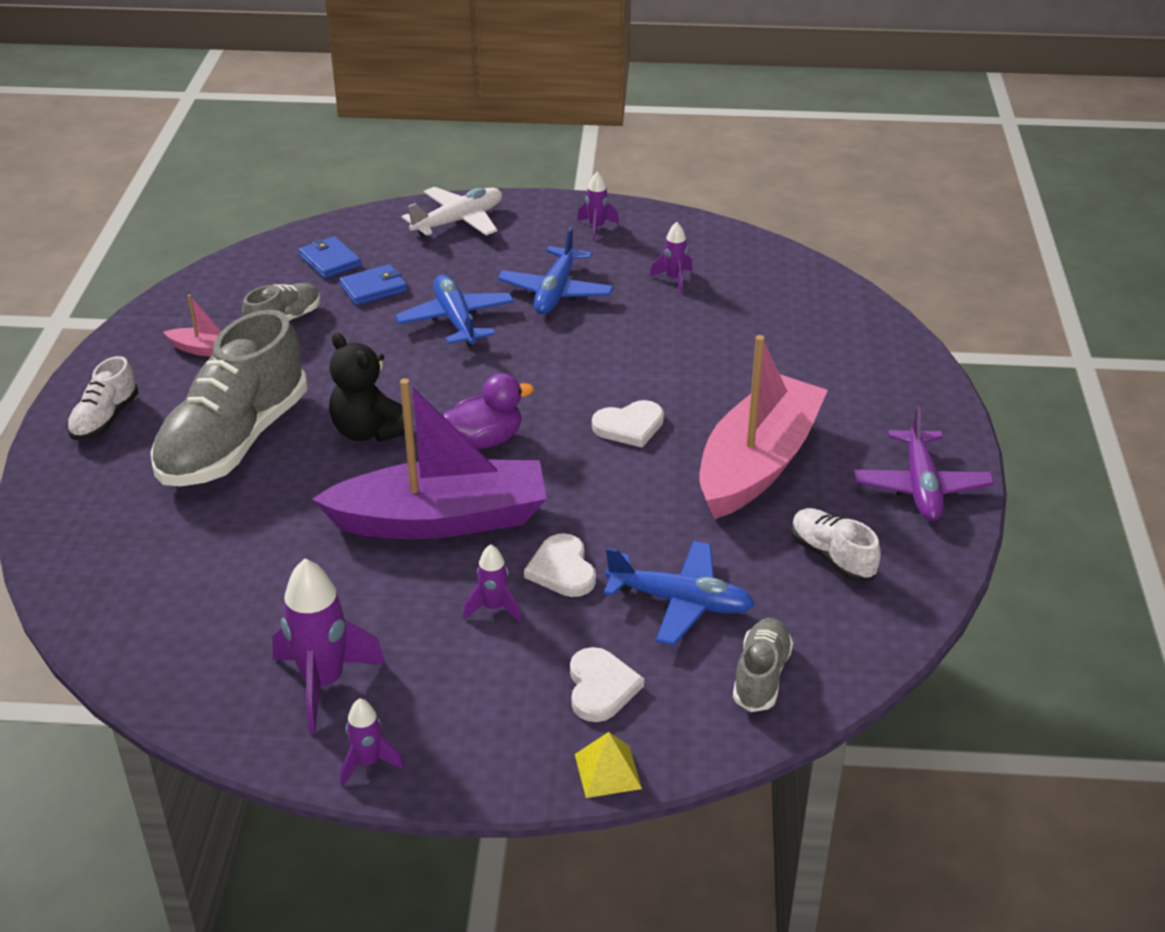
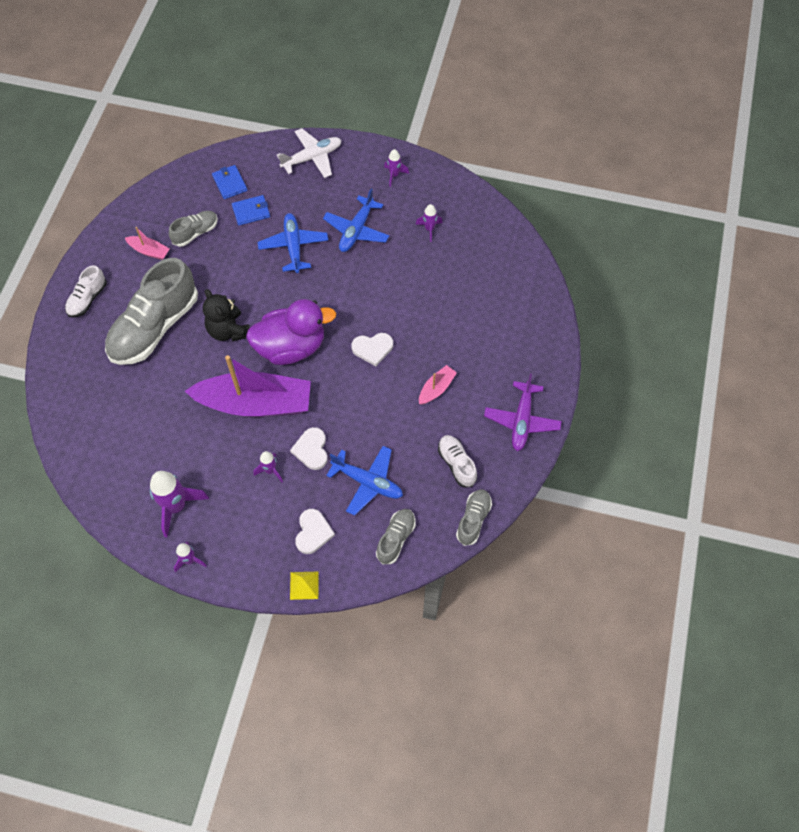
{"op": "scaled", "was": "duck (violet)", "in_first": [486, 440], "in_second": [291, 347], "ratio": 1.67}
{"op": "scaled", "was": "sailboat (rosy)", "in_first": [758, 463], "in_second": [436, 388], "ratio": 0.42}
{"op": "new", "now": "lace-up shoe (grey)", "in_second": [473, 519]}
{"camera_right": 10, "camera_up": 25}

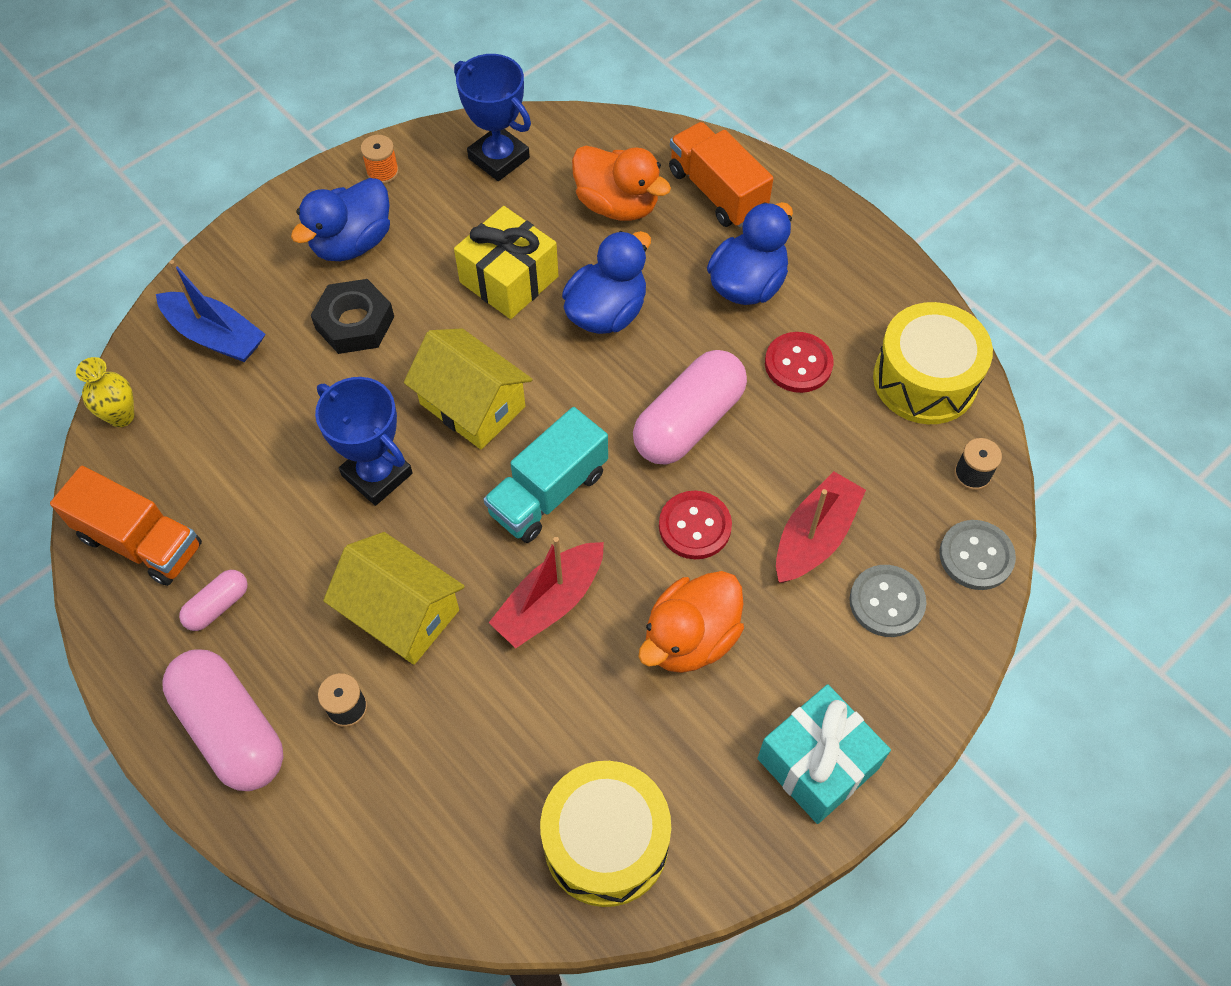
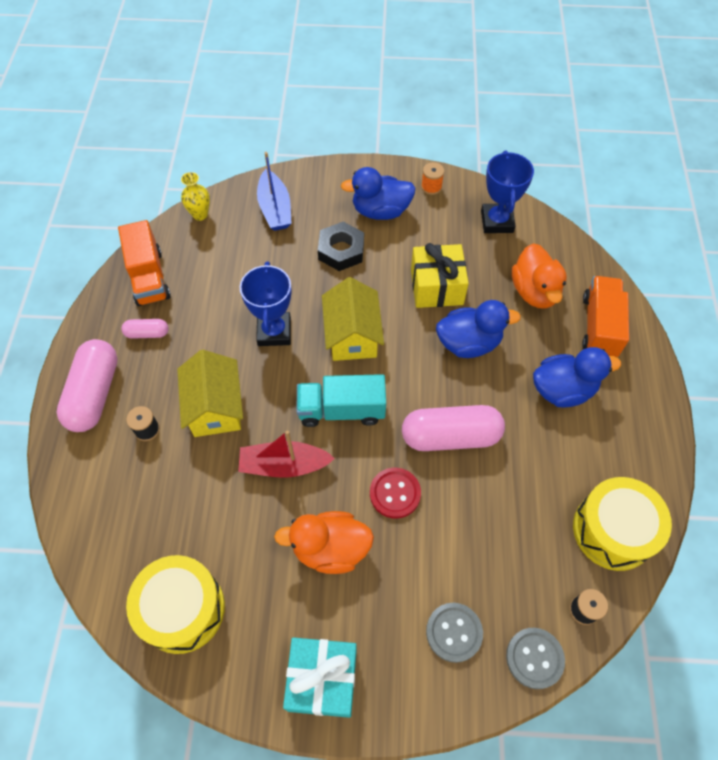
{"op": "gone", "was": "sewing button (crimson)", "in_first": [798, 364]}
{"op": "gone", "was": "sailboat (crimson)", "in_first": [814, 537]}
{"camera_right": 45, "camera_up": 0}

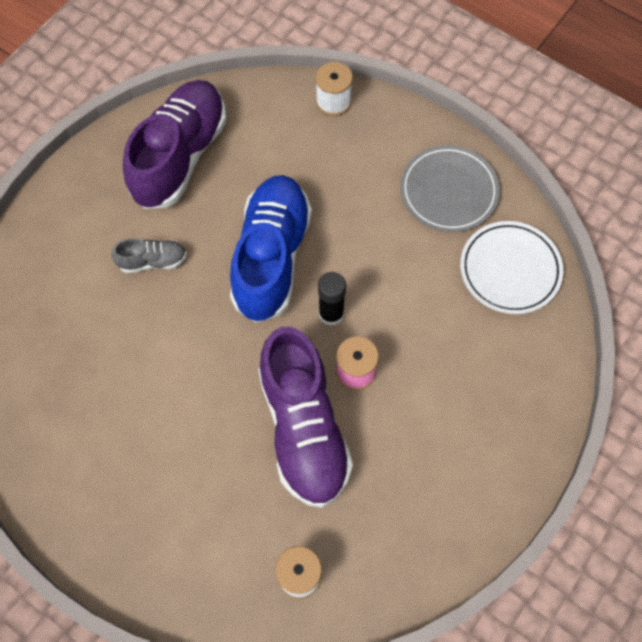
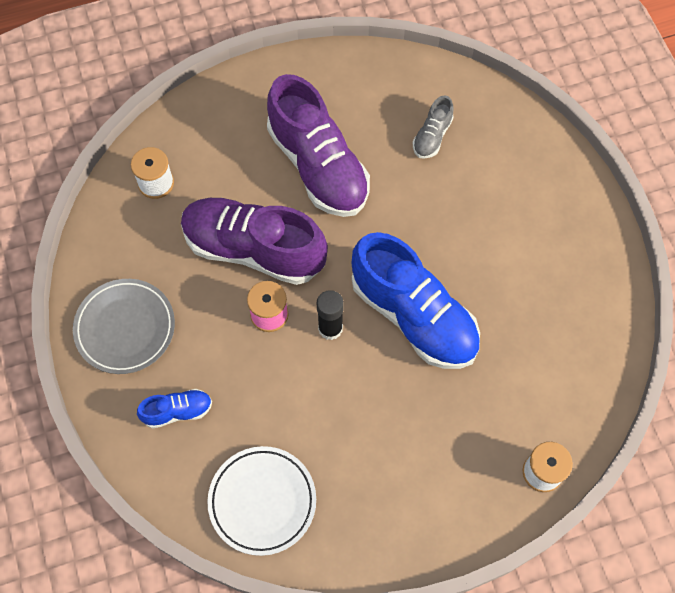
{"op": "shifted", "was": "lace-up shoe (grey)", "in_first": [152, 261], "in_second": [432, 136]}
{"op": "shifted", "was": "lace-up shoe (violet)", "in_first": [180, 156], "in_second": [318, 166]}
{"op": "shifted", "was": "flat dish (grey)", "in_first": [448, 191], "in_second": [125, 328]}
{"op": "new", "now": "lace-up shoe (royal blue)", "in_second": [177, 411]}
{"camera_right": 125, "camera_up": 0}

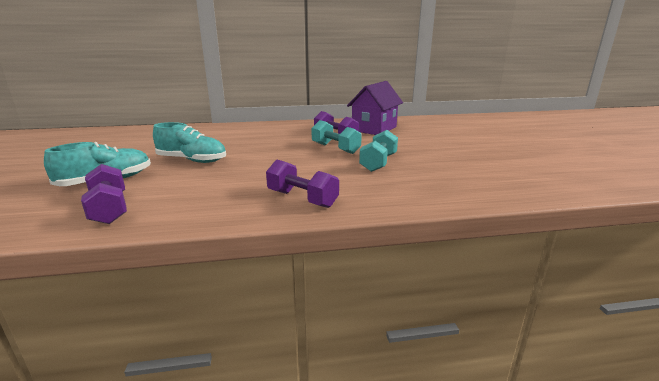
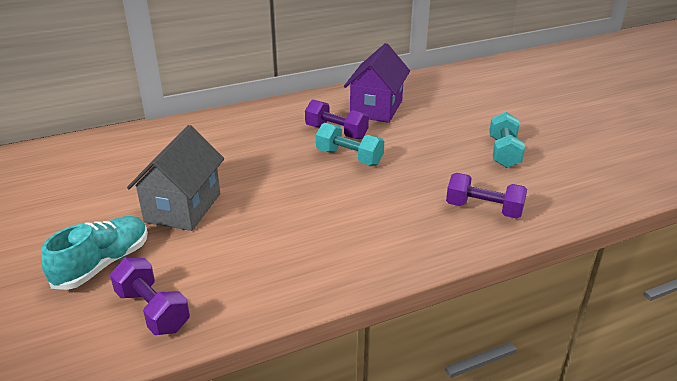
{"op": "swapped", "was": "lace-up shoe (turquoise)", "now": "toy house (grey)", "in_first": [192, 160], "in_second": [183, 208]}
{"op": "shifted", "was": "dumbbell (violet)", "in_first": [302, 199], "in_second": [484, 209]}
{"op": "shifted", "was": "dumbbell (turquoise)", "in_first": [378, 163], "in_second": [503, 152]}
{"camera_right": -15, "camera_up": 10}

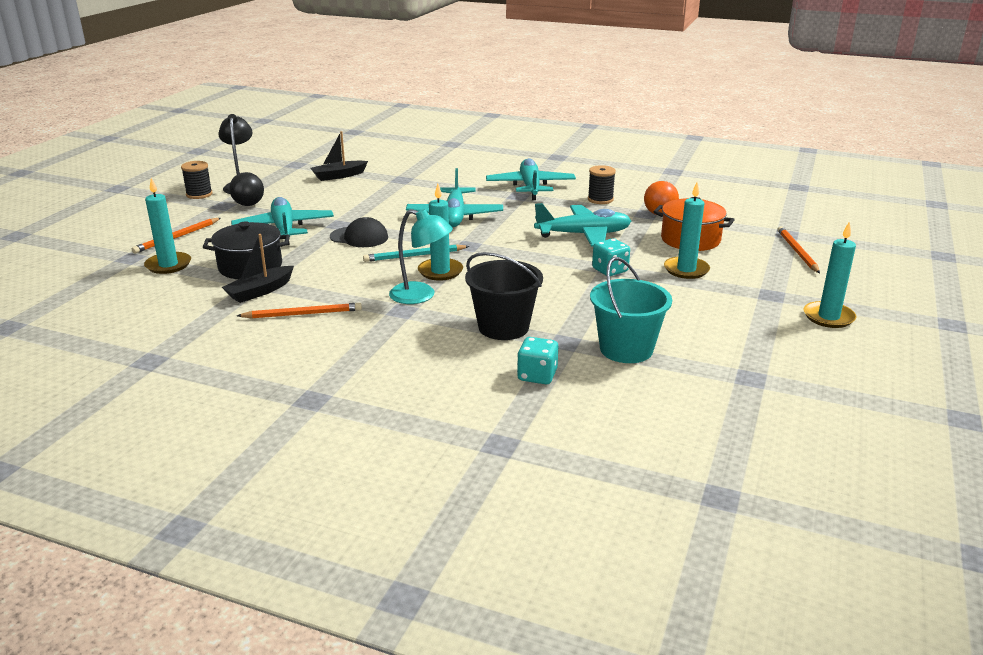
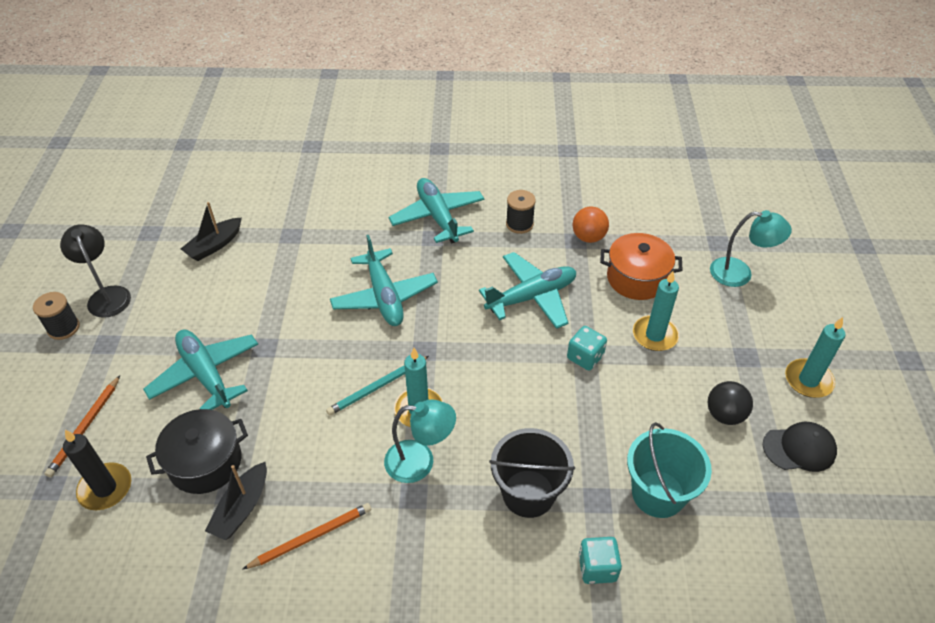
{"op": "repainted", "was": "wax candle (turquoise)", "now": "wax candle (ebony)", "in_first": [168, 265], "in_second": [105, 488]}
{"op": "shifted", "was": "sphere (ebony)", "in_first": [249, 204], "in_second": [724, 415]}
{"op": "shifted", "was": "cap (ebony)", "in_first": [359, 237], "in_second": [799, 448]}
{"op": "swapped", "was": "lead pencil (orange-coloured)", "now": "lamp (turquoise)", "in_first": [797, 252], "in_second": [740, 273]}
{"camera_right": -20, "camera_up": 20}

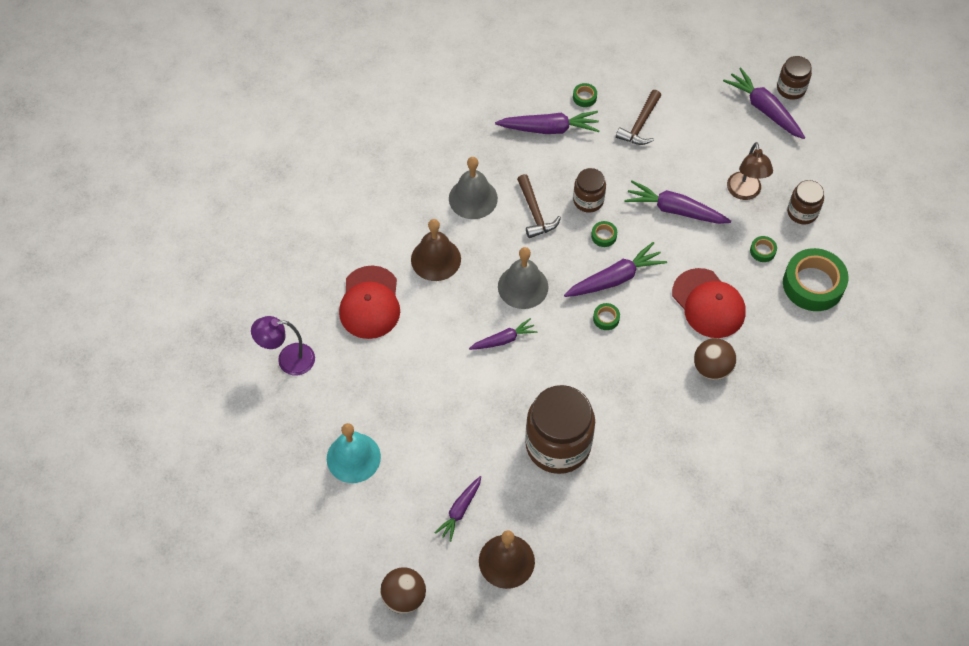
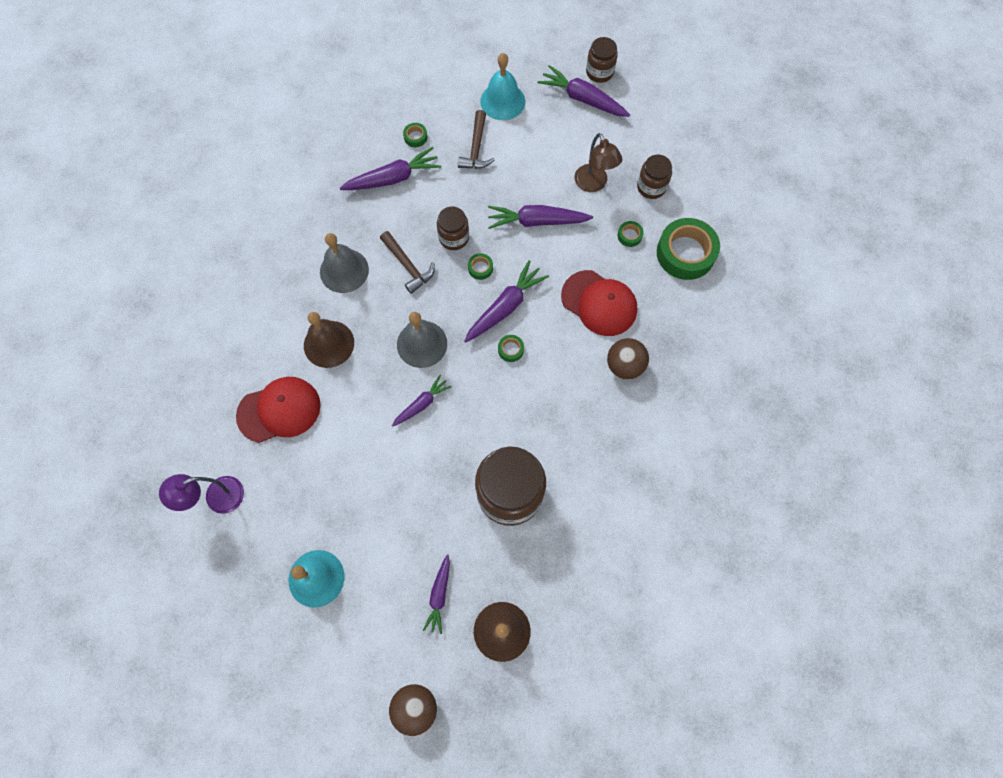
{"op": "rotated", "was": "cap (crimson)", "in_first": [370, 303], "in_second": [279, 410], "clockwise": -90}
{"op": "new", "now": "school bell (turquoise)", "in_second": [502, 101]}
{"camera_right": -20, "camera_up": 10}

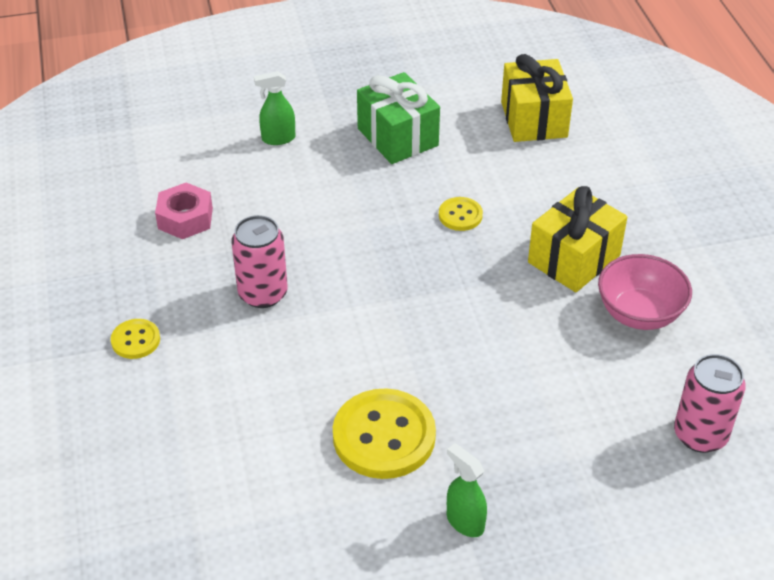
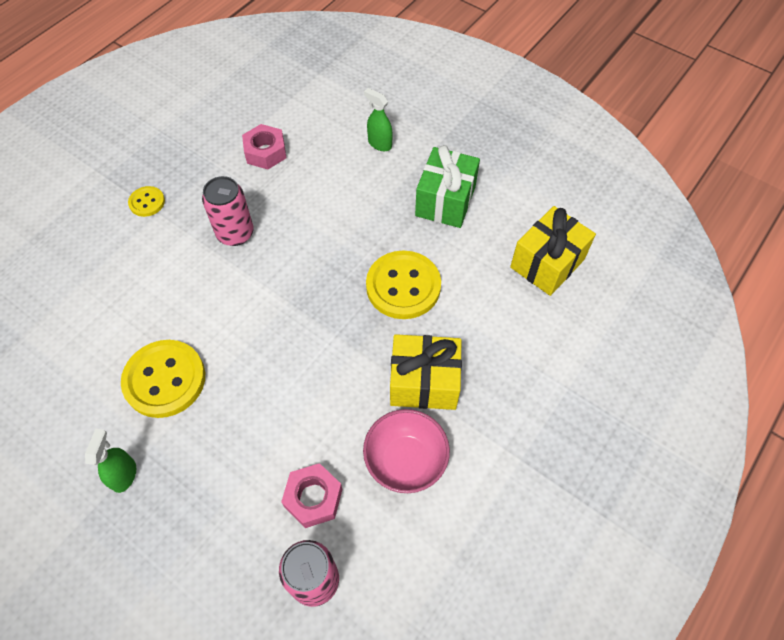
{"op": "scaled", "was": "sewing button (yellow)", "in_first": [460, 215], "in_second": [403, 286], "ratio": 1.98}
{"op": "new", "now": "nut (rosy)", "in_second": [313, 498]}
{"camera_right": 50, "camera_up": 15}

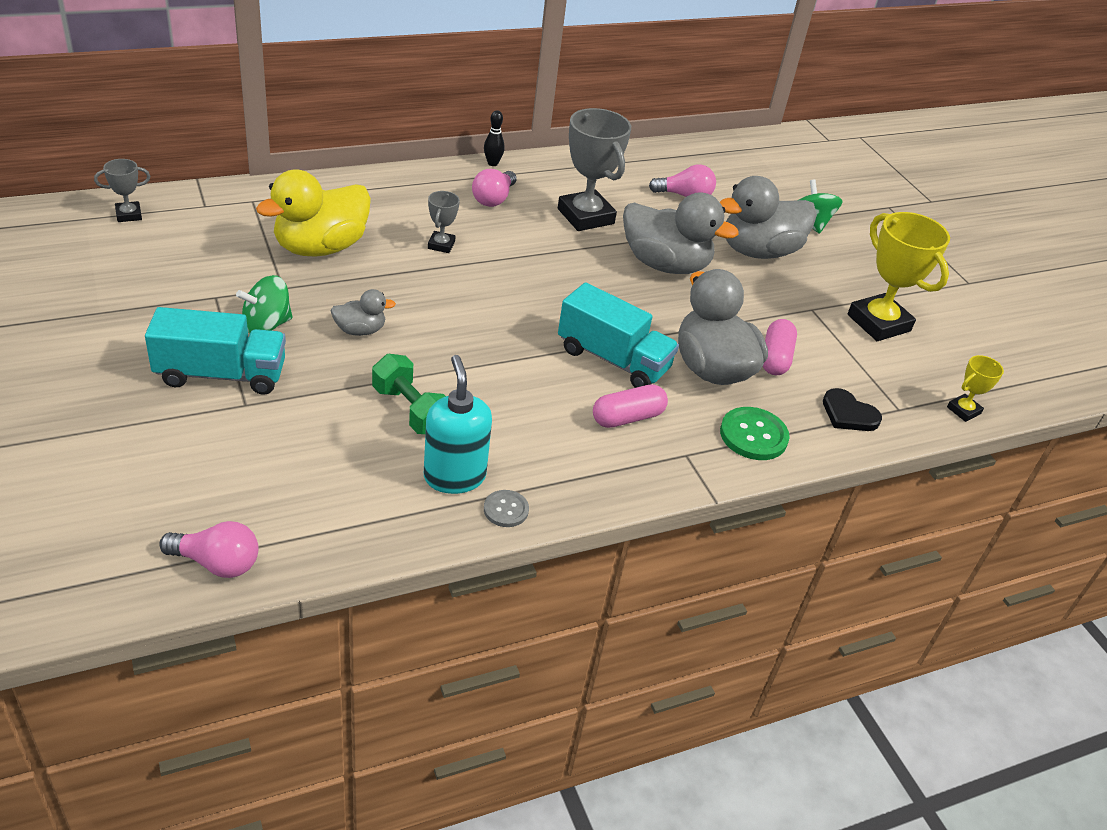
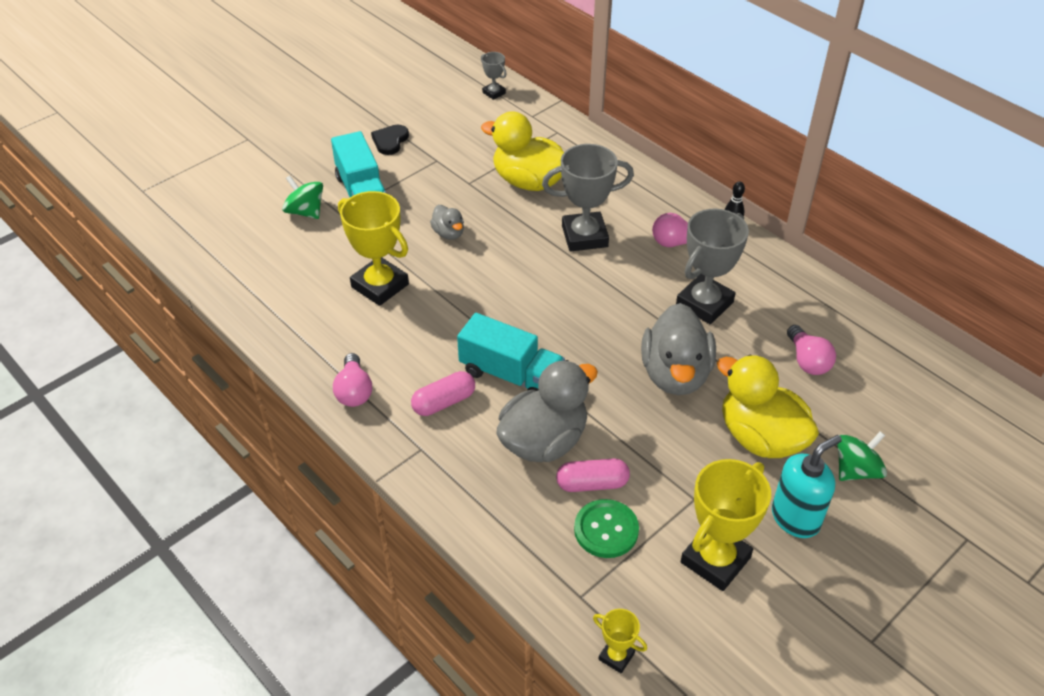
{"op": "shifted", "was": "lightbulb (rosy)", "in_first": [217, 563], "in_second": [354, 391]}
{"op": "shifted", "was": "spinning top (leaf-green)", "in_first": [266, 325], "in_second": [305, 212]}
{"op": "swapped", "was": "dumbbell (leaf-green)", "now": "prize cup (yellow)", "in_first": [410, 410], "in_second": [380, 285]}
{"op": "shifted", "was": "soap dispenser (turquoise)", "in_first": [454, 476], "in_second": [795, 518]}
{"op": "scaled", "was": "prize cup (grey)", "in_first": [441, 245], "in_second": [584, 236], "ratio": 2.04}
{"op": "gone", "was": "sewing button (grey)", "in_first": [506, 510]}
{"op": "rotated", "was": "lorry (turquoise)", "in_first": [613, 359], "in_second": [511, 375], "clockwise": -75}
{"op": "rotated", "was": "pill (rosy)", "in_first": [627, 418], "in_second": [444, 402], "clockwise": -75}
{"op": "repainted", "was": "duck (grey)", "now": "duck (yellow)", "in_first": [758, 251], "in_second": [760, 437]}
{"op": "shifted", "was": "sewing button (leaf-green)", "in_first": [753, 435], "in_second": [606, 530]}
{"op": "shifted", "was": "heart (ebony)", "in_first": [848, 414], "in_second": [390, 141]}
{"camera_right": 75, "camera_up": 5}

